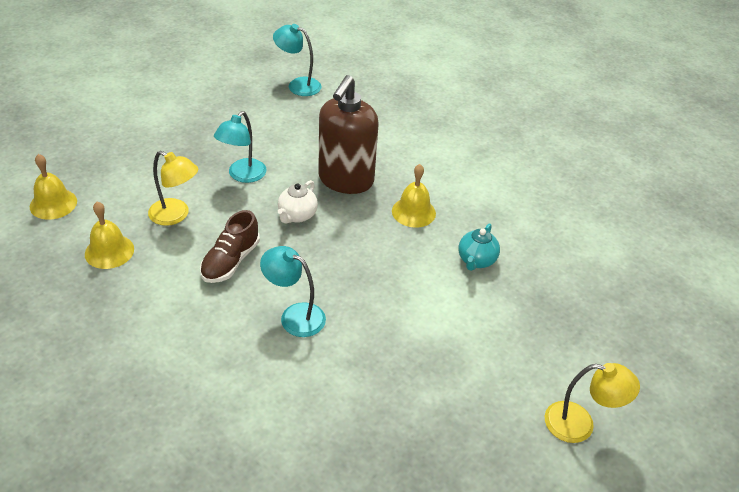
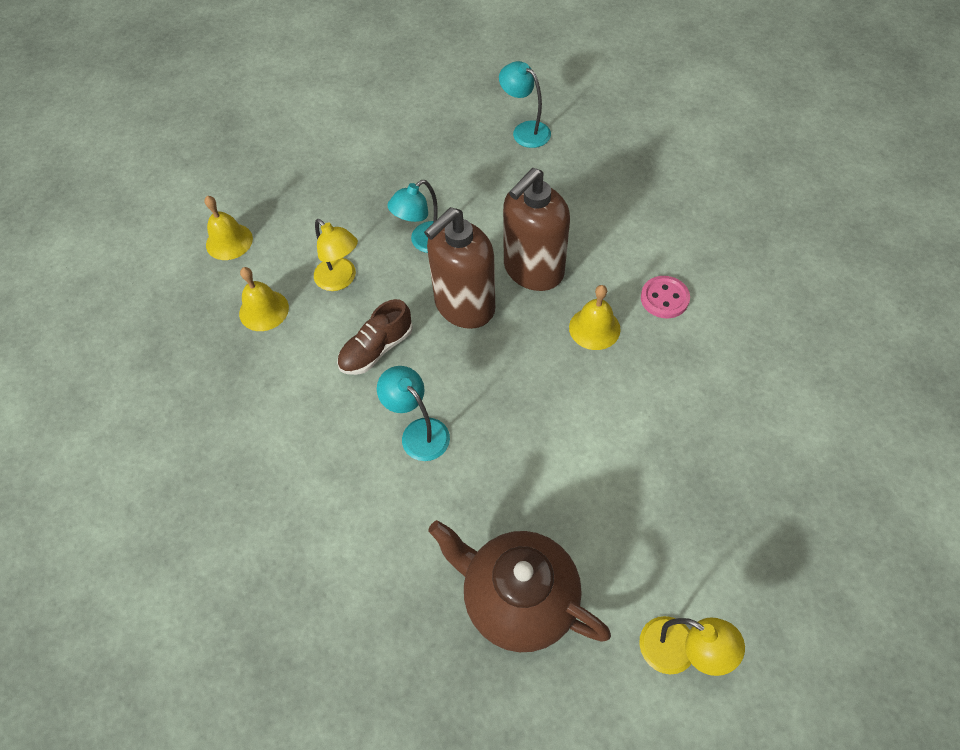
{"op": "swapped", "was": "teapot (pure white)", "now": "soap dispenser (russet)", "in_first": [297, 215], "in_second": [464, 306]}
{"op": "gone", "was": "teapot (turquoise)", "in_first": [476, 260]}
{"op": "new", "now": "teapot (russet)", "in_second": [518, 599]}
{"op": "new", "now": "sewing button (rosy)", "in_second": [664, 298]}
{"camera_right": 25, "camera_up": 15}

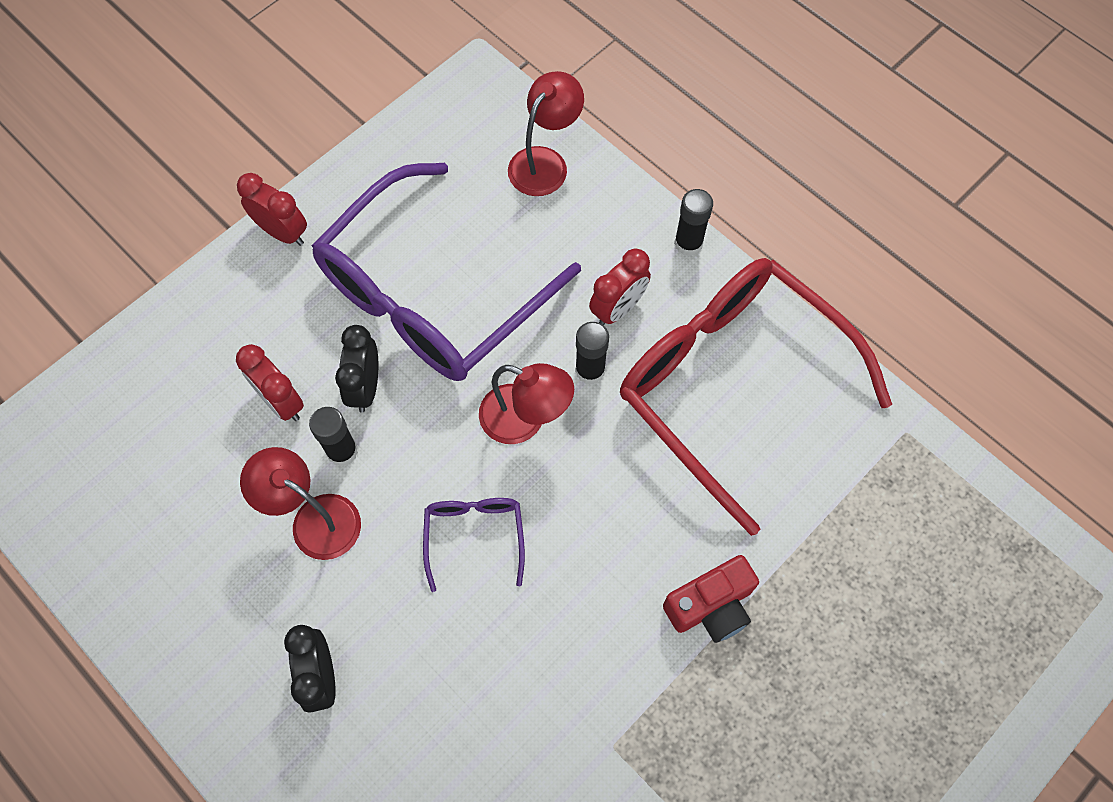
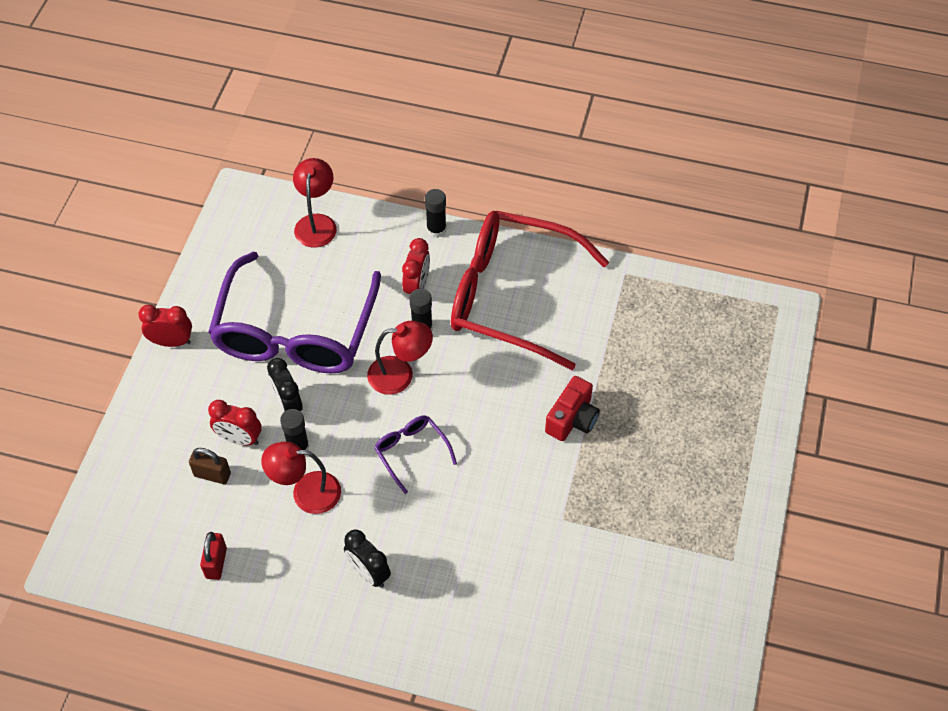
{"op": "new", "now": "lock (russet)", "in_second": [212, 475]}
{"op": "new", "now": "lock (crimson)", "in_second": [216, 563]}
{"camera_right": -30, "camera_up": -10}

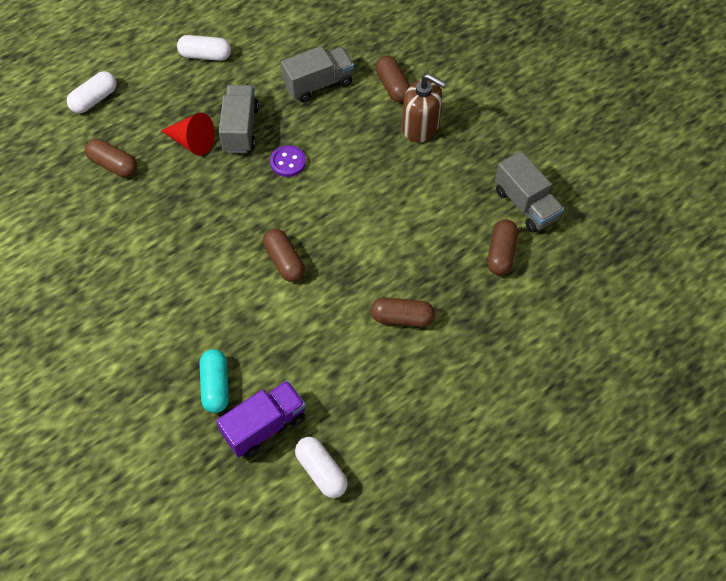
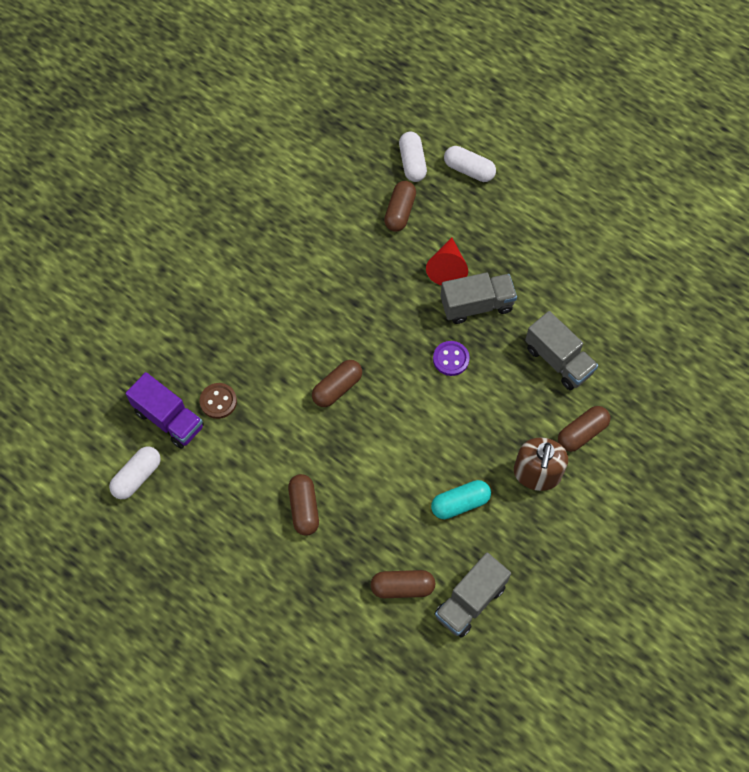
{"op": "shifted", "was": "pill (pure white)", "in_first": [205, 55], "in_second": [412, 163]}
{"op": "shifted", "was": "pill (turquoise)", "in_first": [216, 386], "in_second": [460, 503]}
{"op": "new", "now": "sewing button (russet)", "in_second": [218, 401]}
{"camera_right": 75, "camera_up": 5}

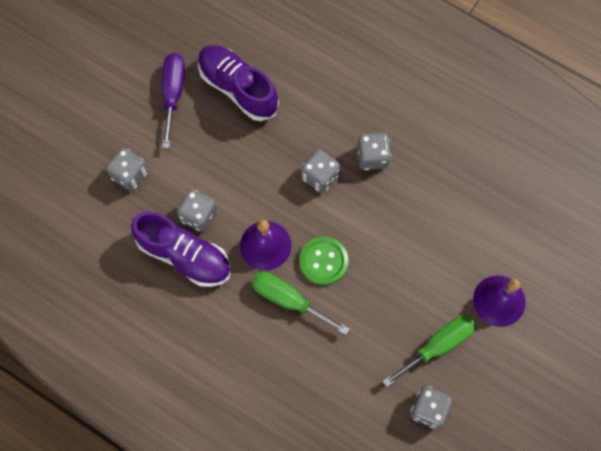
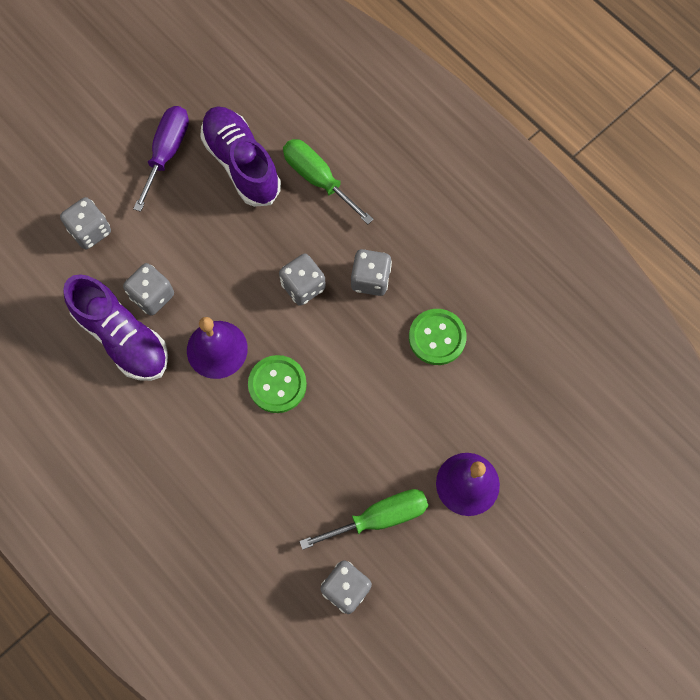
{"op": "shifted", "was": "flat screwdriver (leaf-green)", "in_first": [288, 300], "in_second": [318, 179]}
{"op": "new", "now": "sewing button (leaf-green)", "in_second": [437, 337]}
{"camera_right": 15, "camera_up": 0}

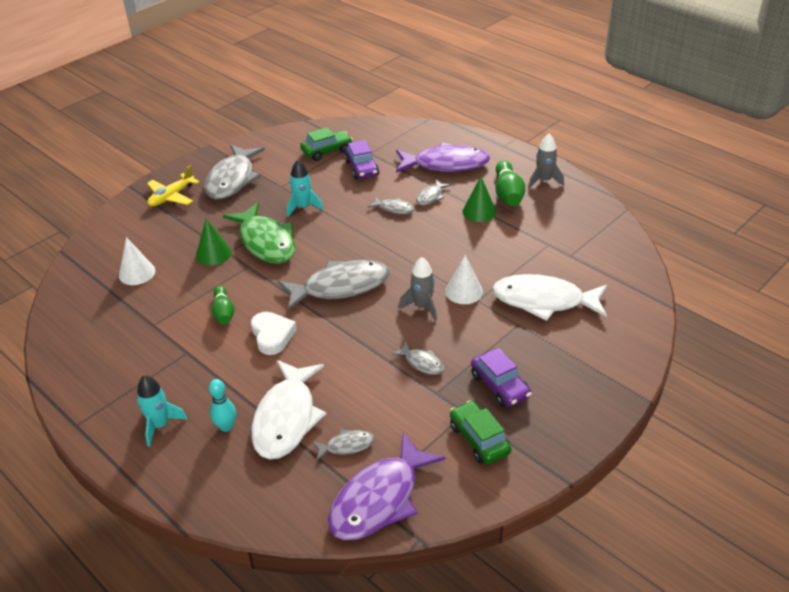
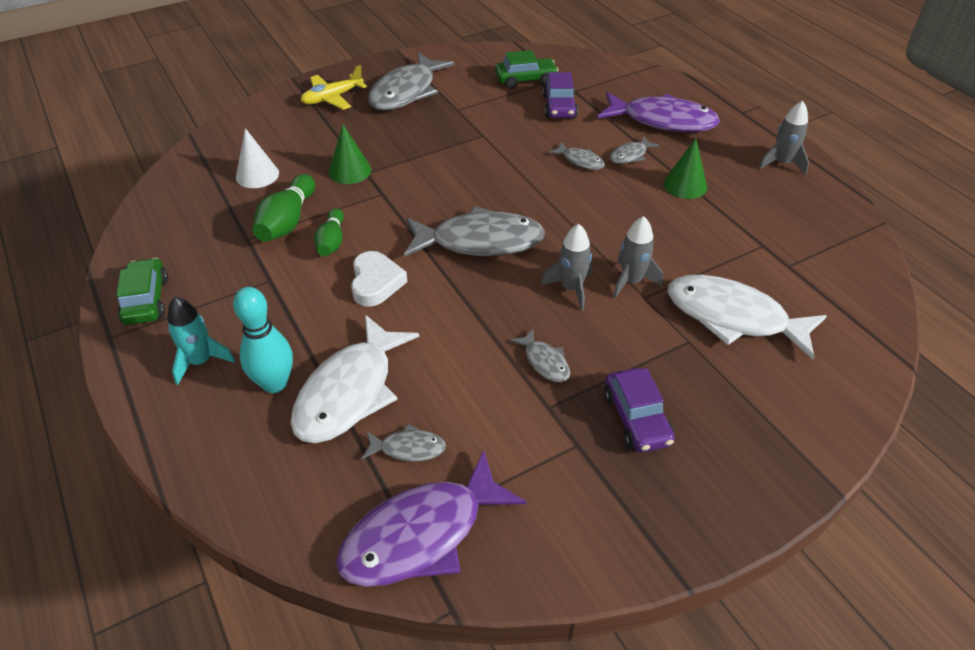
{"op": "scaled", "was": "tenpin (turquoise)", "in_first": [226, 426], "in_second": [274, 383], "ratio": 1.52}
{"op": "gone", "was": "fish figure (leaf-green)", "in_first": [266, 242]}
{"op": "gone", "was": "spaceship (turquoise)", "in_first": [303, 207]}
{"op": "swapped", "was": "cone (pure white)", "now": "spaceship (grey)", "in_first": [464, 291], "in_second": [631, 281]}
{"op": "shifted", "was": "automobile (leaf-green)", "in_first": [479, 439], "in_second": [146, 300]}
{"op": "shifted", "was": "tenpin (leaf-green)", "in_first": [508, 194], "in_second": [287, 221]}
{"camera_right": 15, "camera_up": 5}

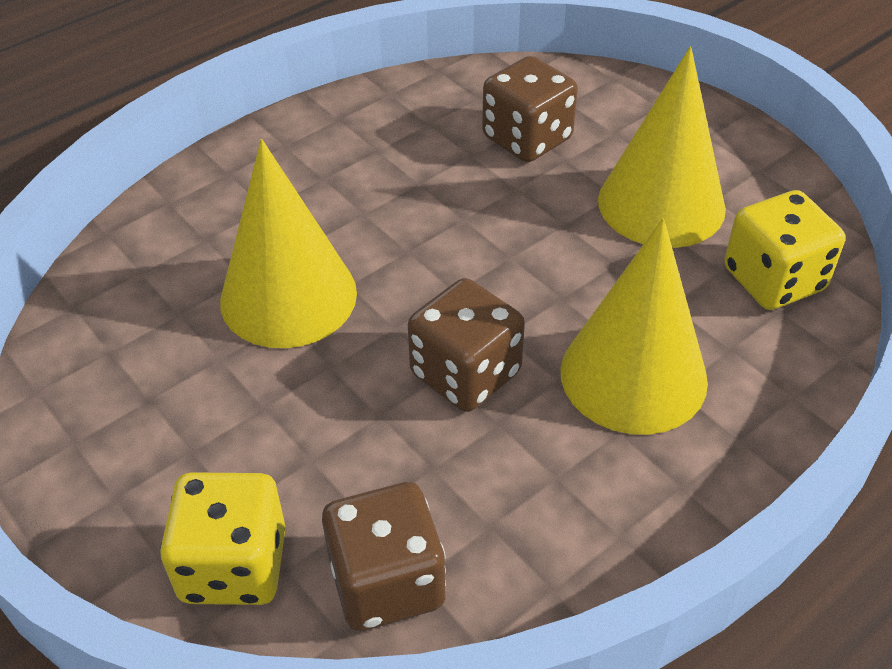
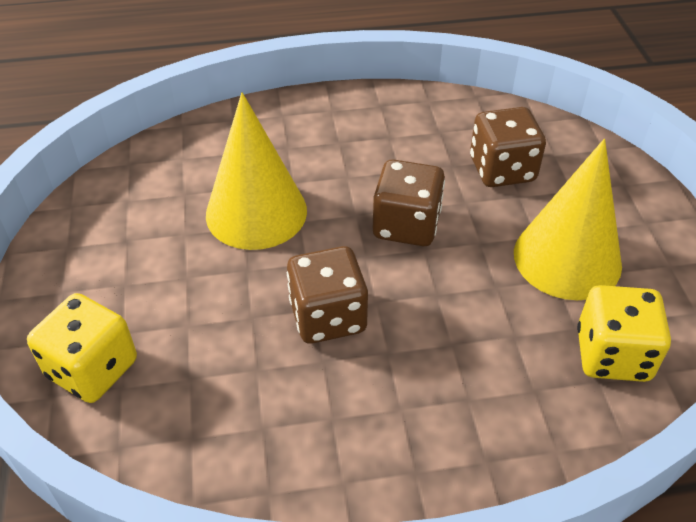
{"op": "shifted", "was": "die (russet)", "in_first": [387, 582], "in_second": [406, 225]}
{"op": "gone", "was": "cone (yellow)", "in_first": [633, 375]}
{"camera_right": 30, "camera_up": 0}

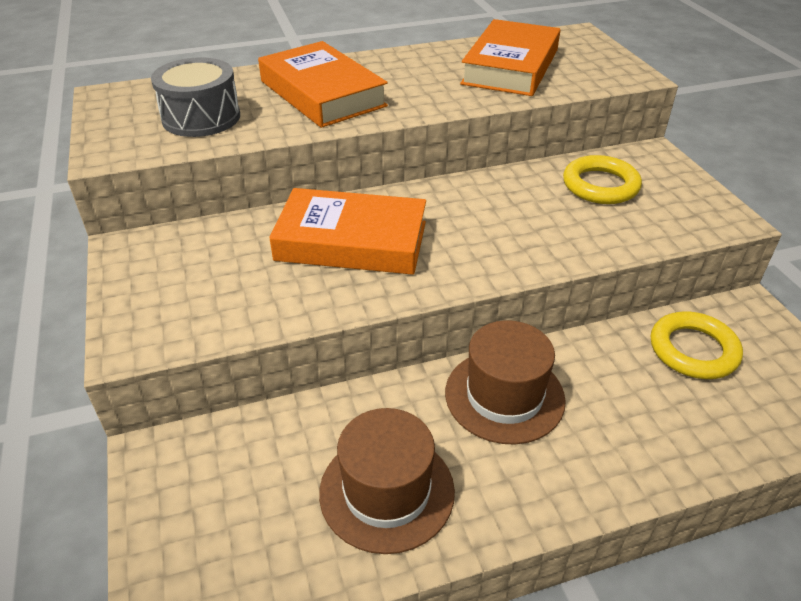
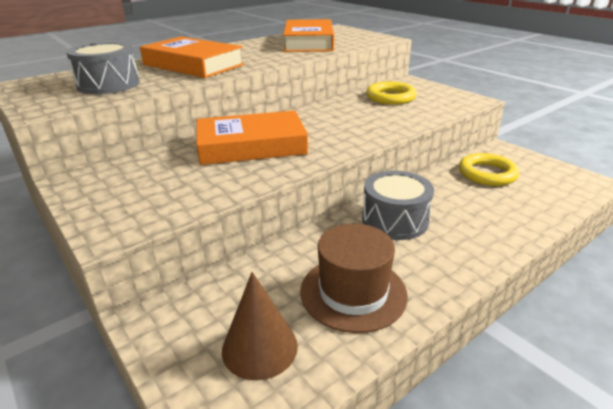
{"op": "swapped", "was": "tall hat (russet)", "now": "toy drum (grey)", "in_first": [504, 396], "in_second": [395, 220]}
{"op": "new", "now": "cone (russet)", "in_second": [259, 347]}
{"camera_right": -20, "camera_up": -10}

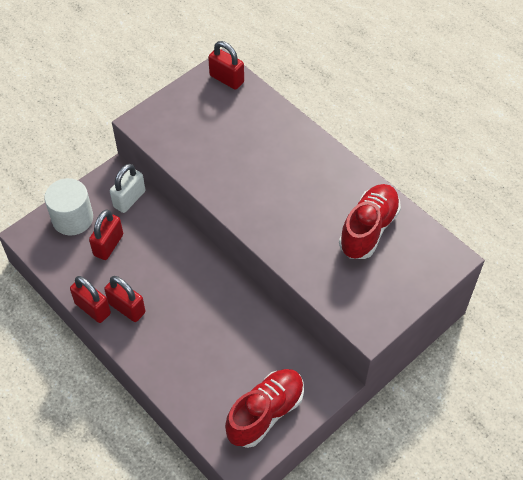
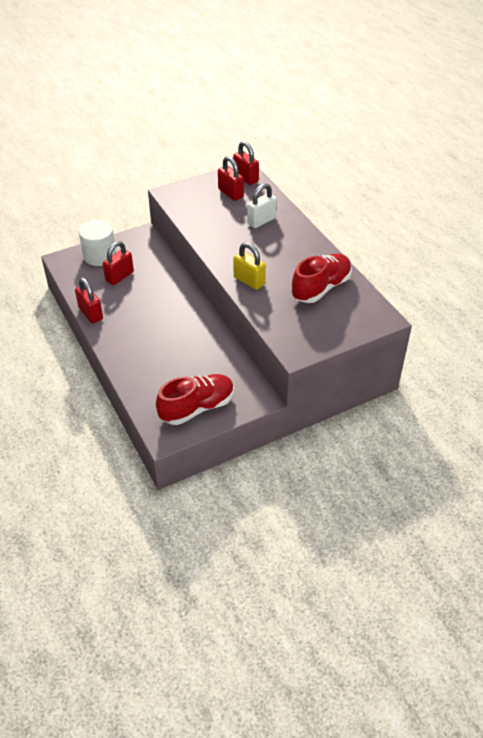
{"op": "shifted", "was": "lock (crimson)", "in_first": [127, 308], "in_second": [230, 193]}
{"op": "shifted", "was": "lock (pure white)", "in_first": [129, 199], "in_second": [261, 221]}
{"op": "new", "now": "lock (yellow)", "in_second": [249, 281]}
{"camera_right": 15, "camera_up": -10}

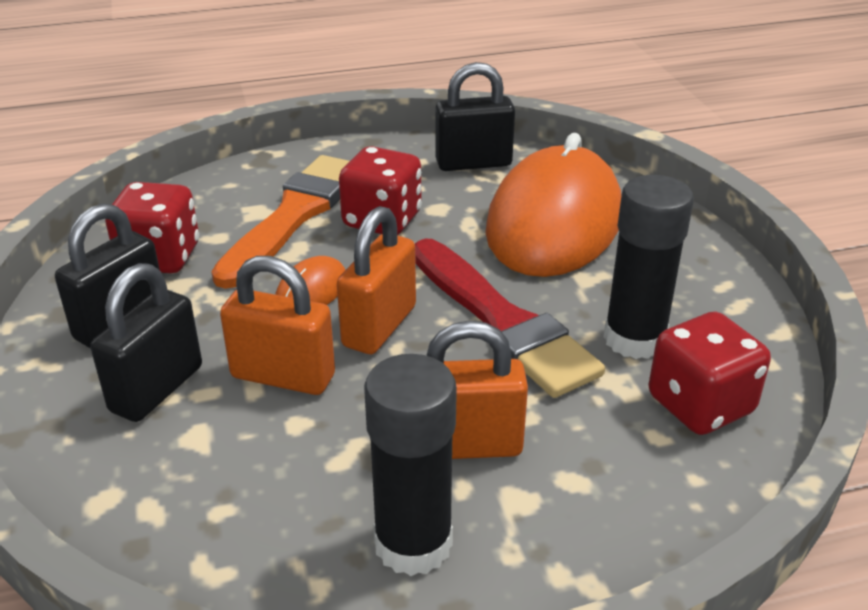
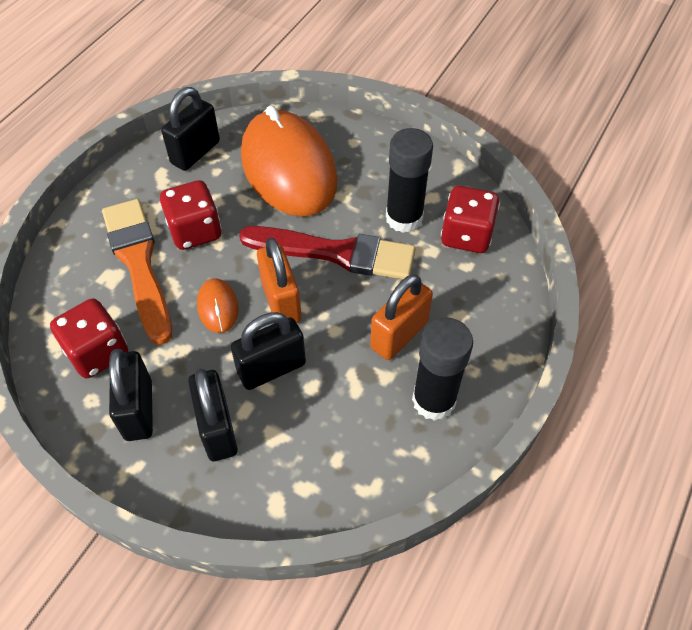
{"op": "repainted", "was": "lock (orange-coloured)", "now": "lock (ebony)", "in_first": [283, 376], "in_second": [271, 368]}
{"camera_right": -45, "camera_up": 20}

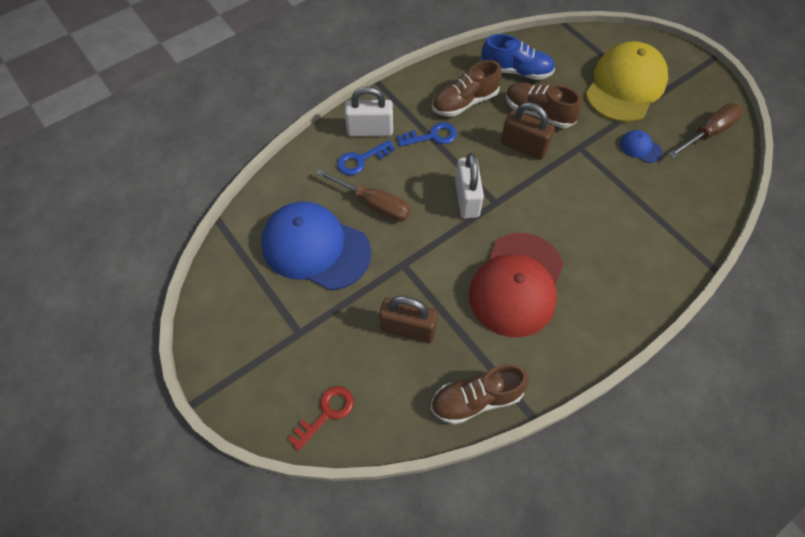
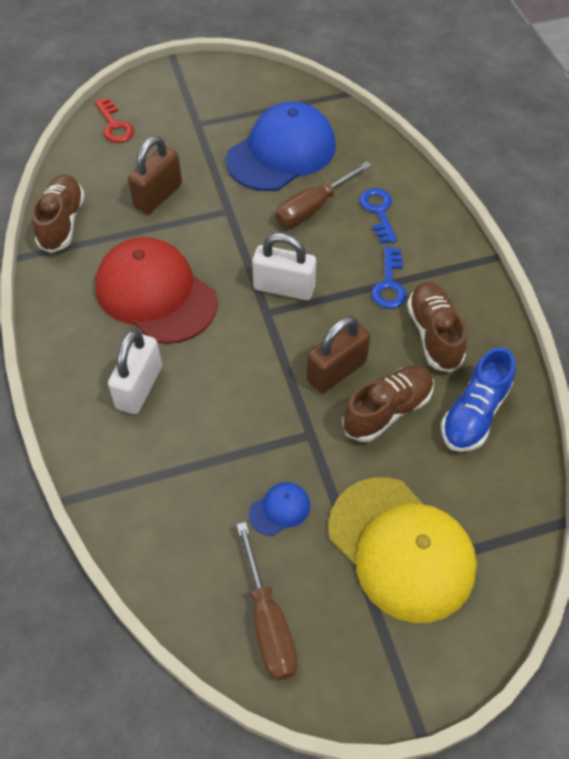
{"op": "shifted", "was": "lock (pure white)", "in_first": [370, 130], "in_second": [139, 387]}
{"camera_right": 110, "camera_up": -5}

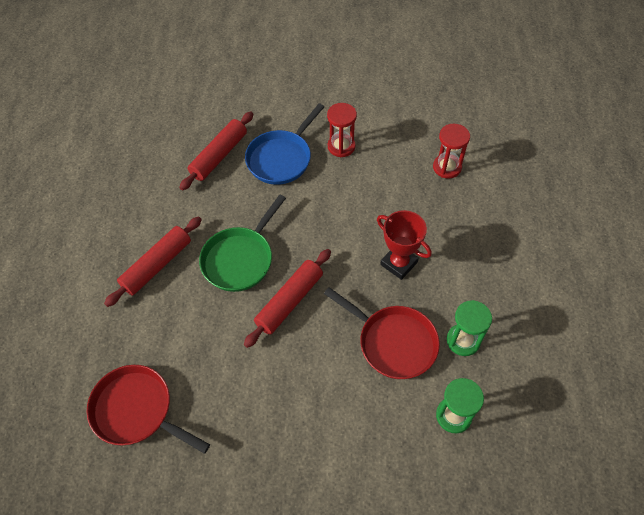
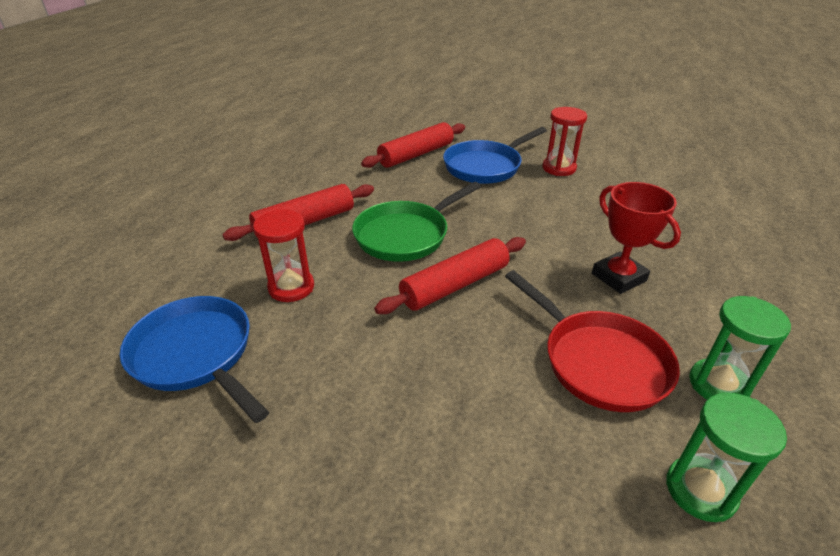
{"op": "repainted", "was": "pan (crimson)", "now": "pan (royal blue)", "in_first": [137, 411], "in_second": [196, 355]}
{"op": "shifted", "was": "sand timer (crimson)", "in_first": [447, 167], "in_second": [291, 287]}
{"camera_right": 15, "camera_up": -20}

